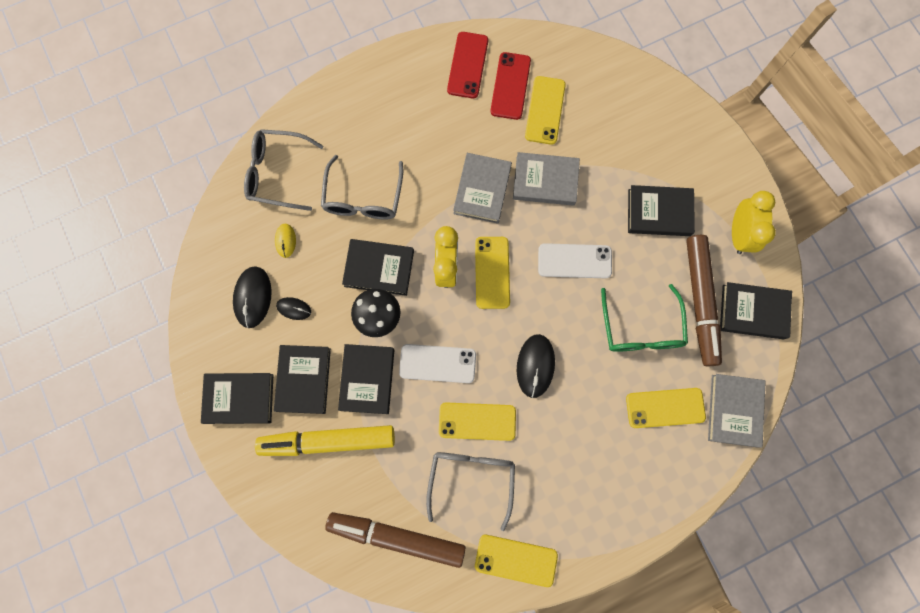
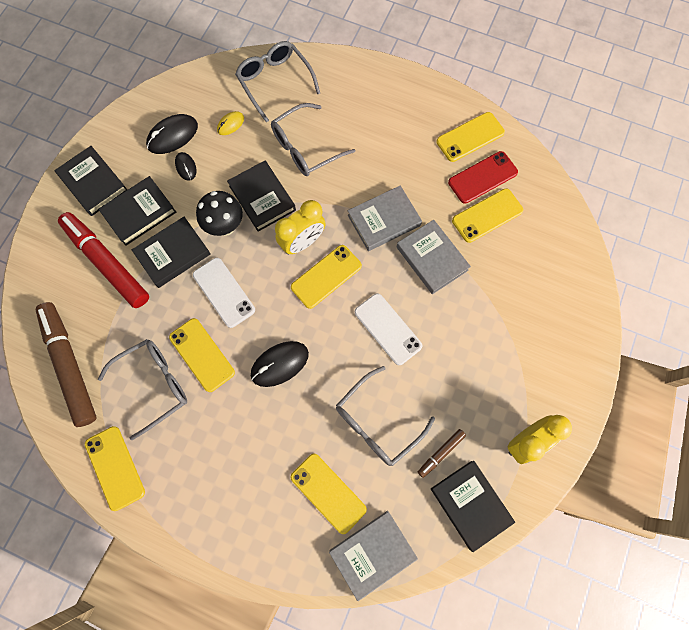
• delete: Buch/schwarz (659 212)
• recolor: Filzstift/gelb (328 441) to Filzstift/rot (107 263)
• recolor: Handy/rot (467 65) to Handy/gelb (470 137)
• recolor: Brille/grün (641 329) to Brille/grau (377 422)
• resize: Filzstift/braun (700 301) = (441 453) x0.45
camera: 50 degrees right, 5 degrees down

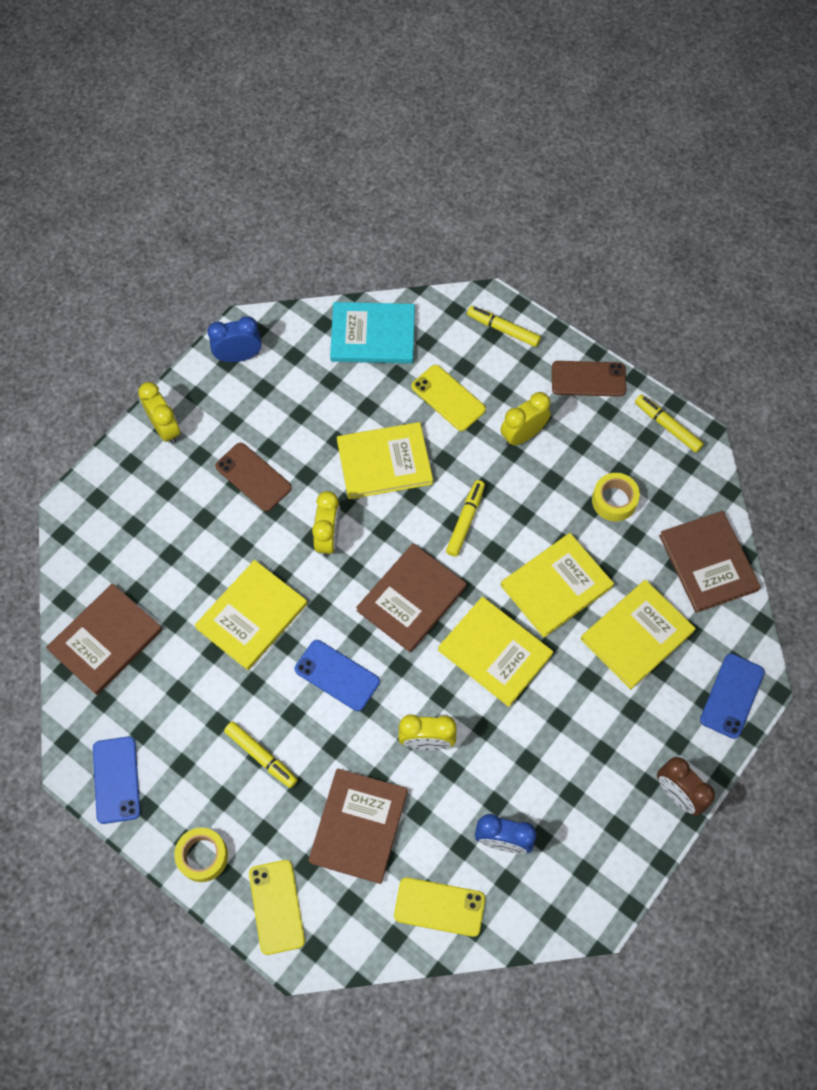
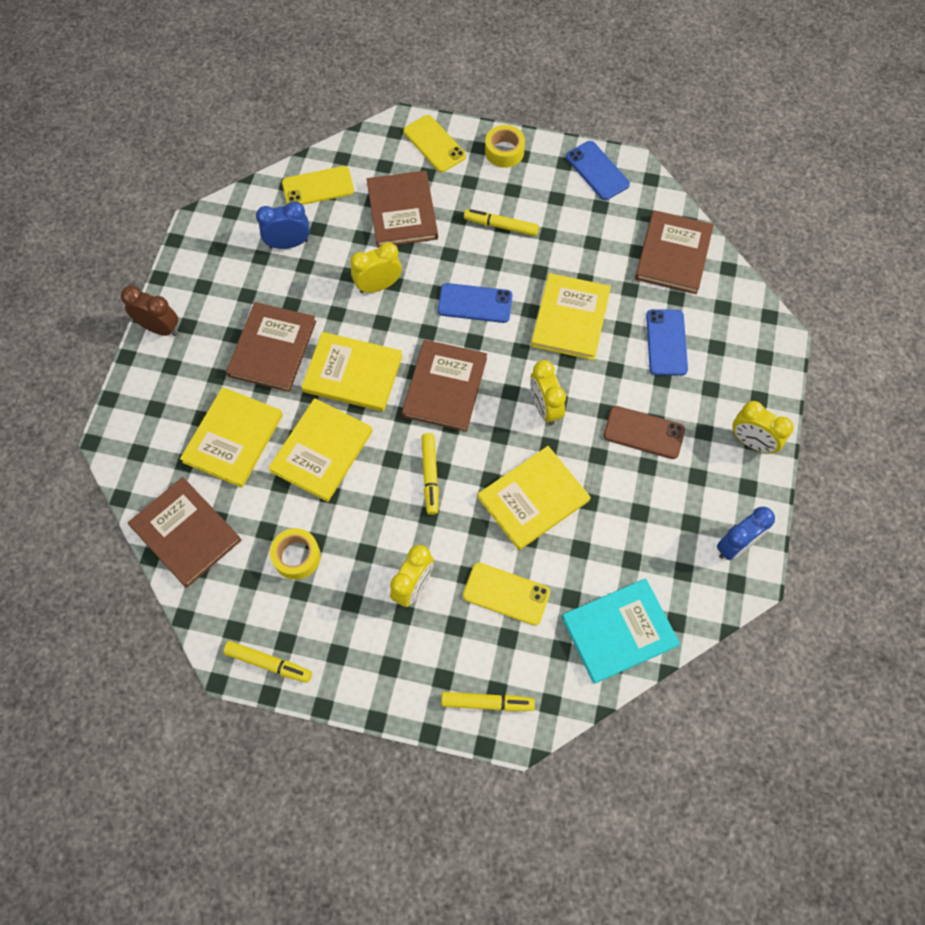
• delete: Handy/braun (588 379)
• insert: Buch/braun (272 348)
• move: Handy/blau (732 696) to (666 342)
camera: 155 degrees right, 0 degrees up

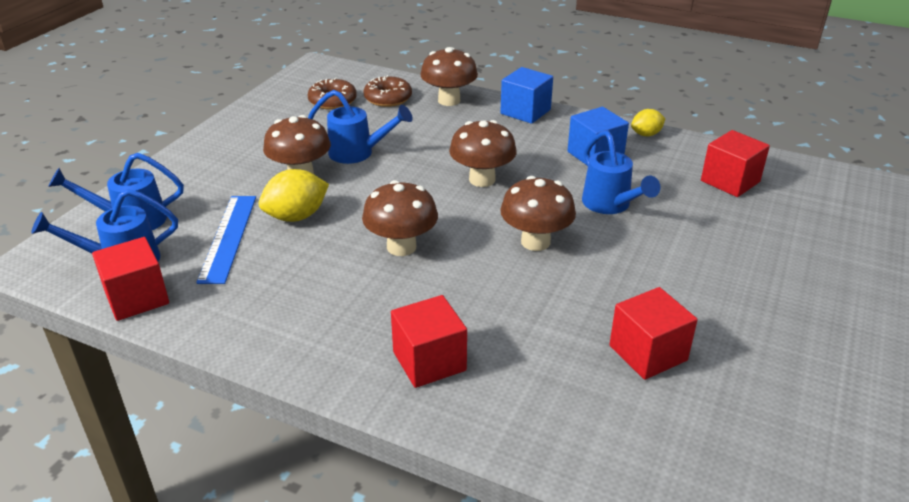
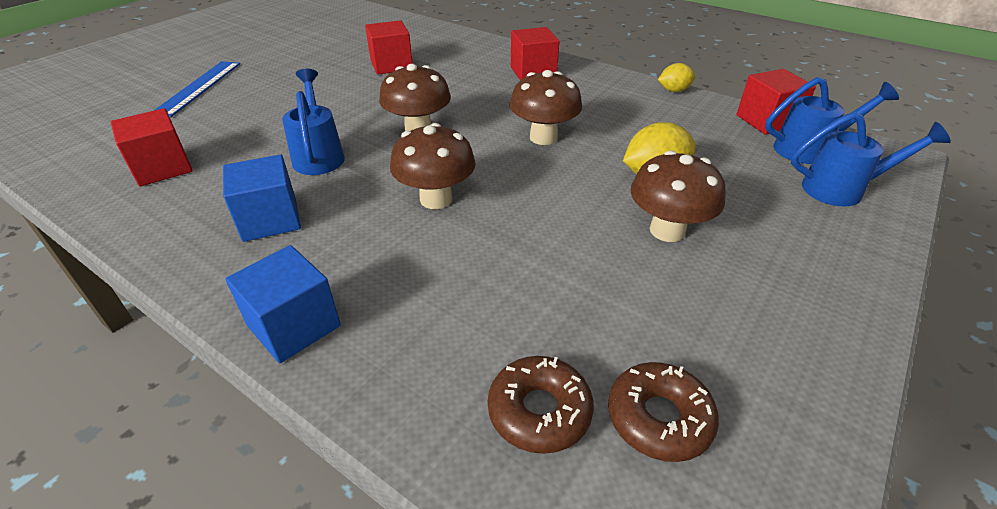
• delete: Gießkanne/blau (358 153)
• delete: Pilz/braun (449 100)
• move: Lineal/blau (228 237) to (198 87)
• move: Zitrone/gelb (646 134) to (674 90)
camera: 170 degrees left, 5 degrees up

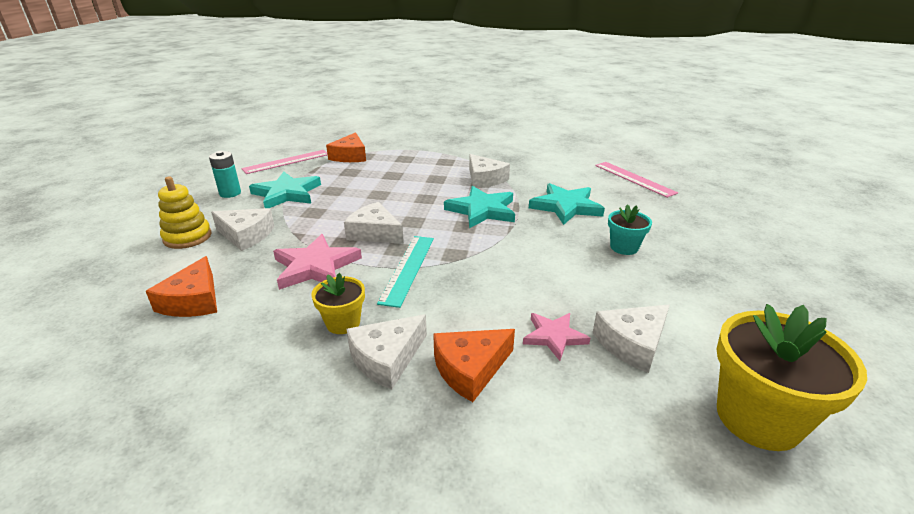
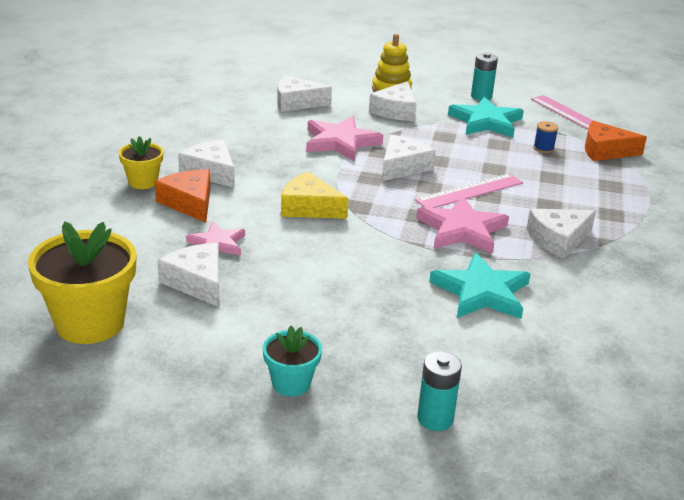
• delete: Lineal/türkis (408 269)
• insert: Käse/gelb (309 207)
• insert: Batterie/türkis (435 419)
• insert: Garnrolle/blau (543 148)
• move: Blumentopf/gelb (343 323) to (143 182)
• move: Lineal/rosa (634 179) to (470 191)
• move: Blumentopf/türkis (624 247) to (291 383)
• recolor: Käse/orange (193 300) to Käse/weiß (296 102)
• recolor: Stern/türkis (482 210) to Stern/rosa (462 230)
camera: 90 degrees right, 0 degrees up

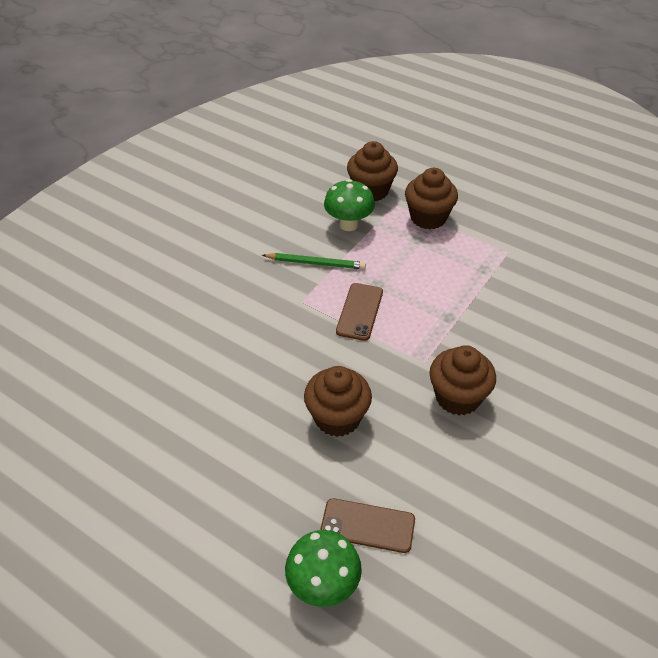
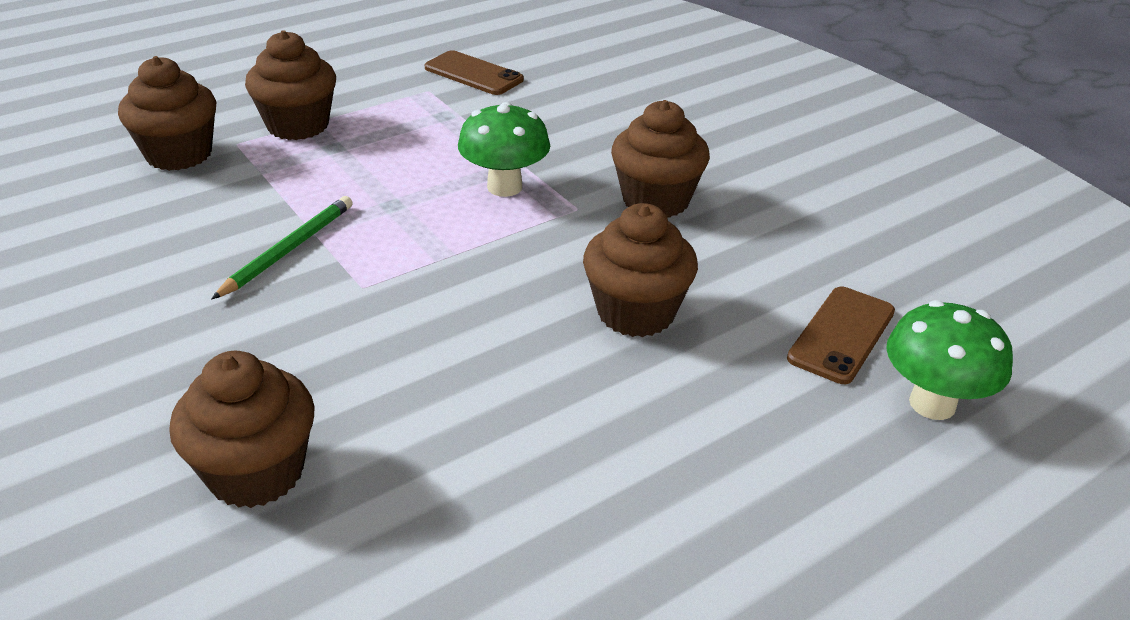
• insert: Muffin/braun (256 472)
• move: Pilz/grün (348 224) to (504 187)
• move: Handy/braun (359 311) to (473 74)
camera: 70 degrees left, 10 degrees down

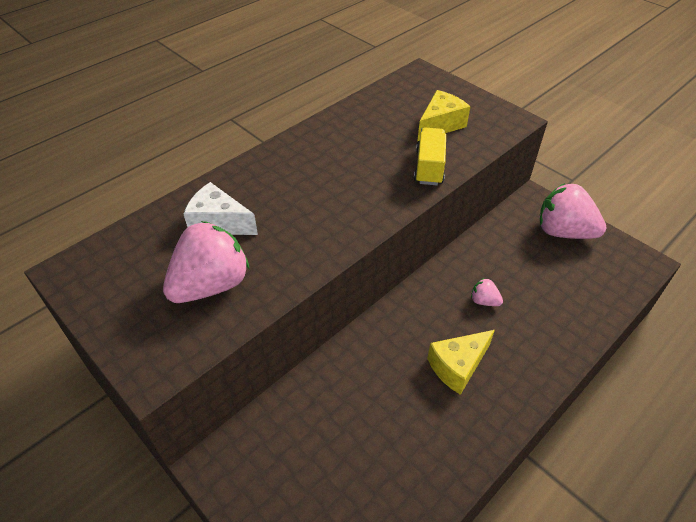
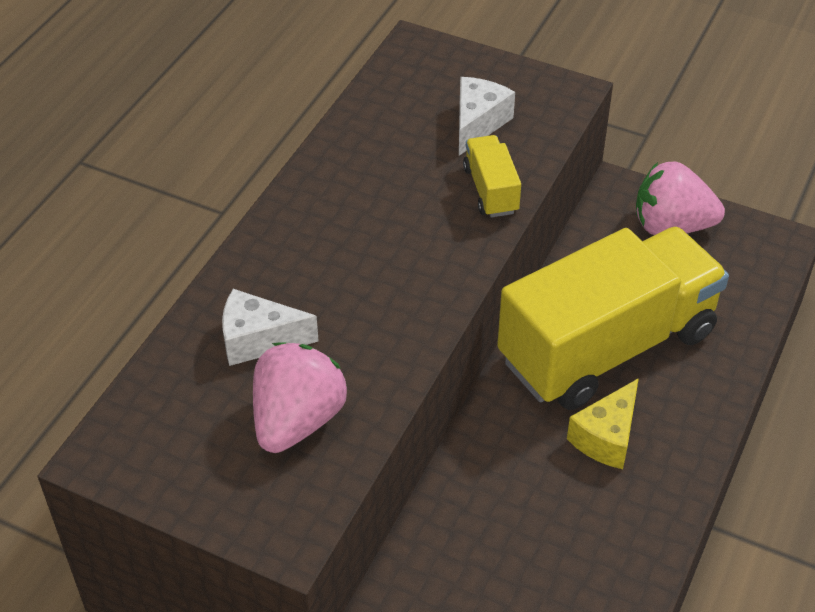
• replace: Erdbeere/rosa (484 301) to Lastwagen/gelb (607 347)
• recolor: Käse/gelb (440 125) to Käse/weiß (478 123)
camera: 20 degrees left, 0 degrees up

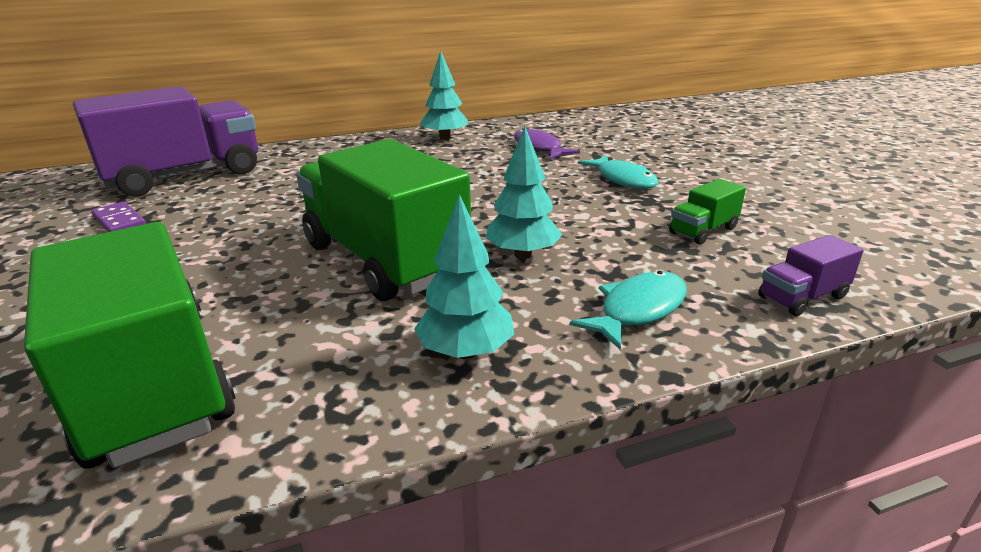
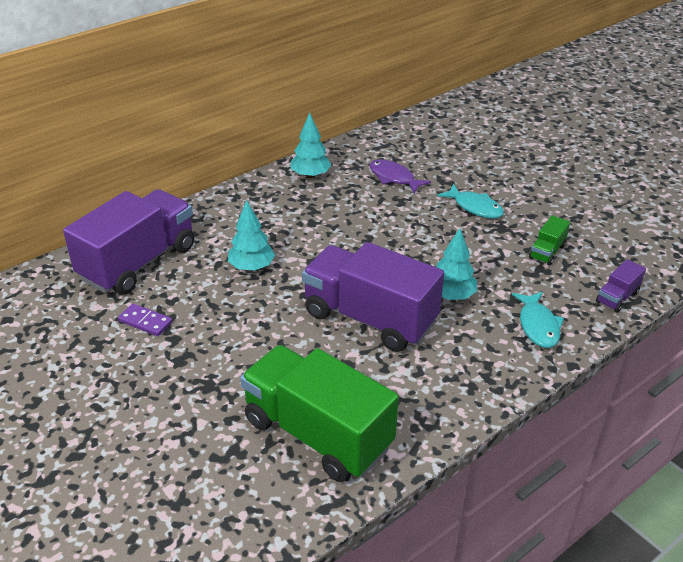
• move: Baum/türkis (466 352) to (252 267)
• recolor: Lastwagen/grün (384 260) to Lastwagen/lila (370 318)
• rotate: Fisch/türkis (637 310) = (538 325) 150 degrees clockwise
camera: 20 degrees left, 10 degrees up

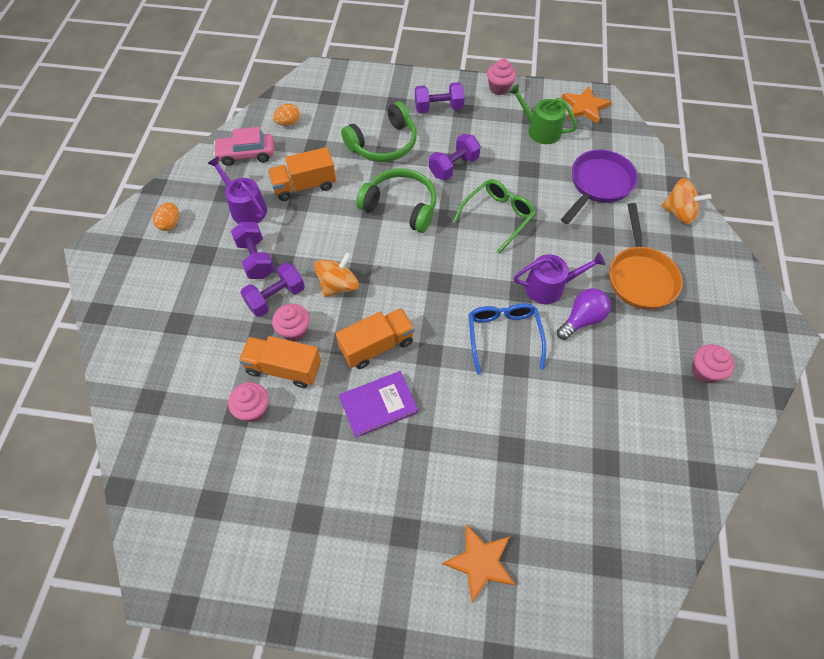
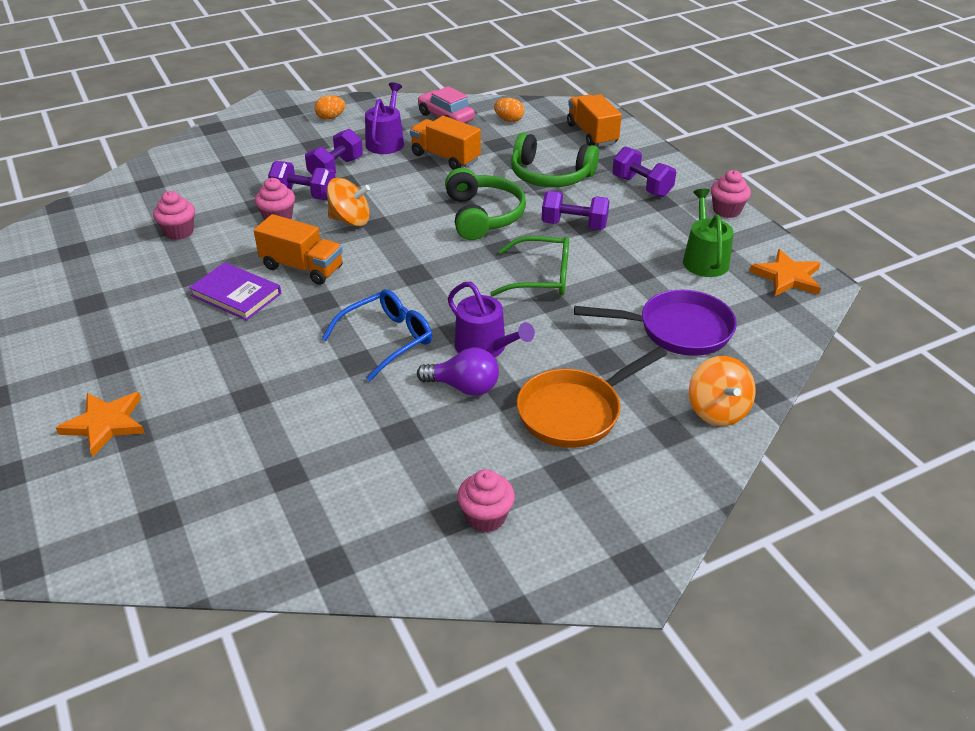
• move: Lastwagen/orange (284 368) to (592 134)
camera: 55 degrees right, 20 degrees down

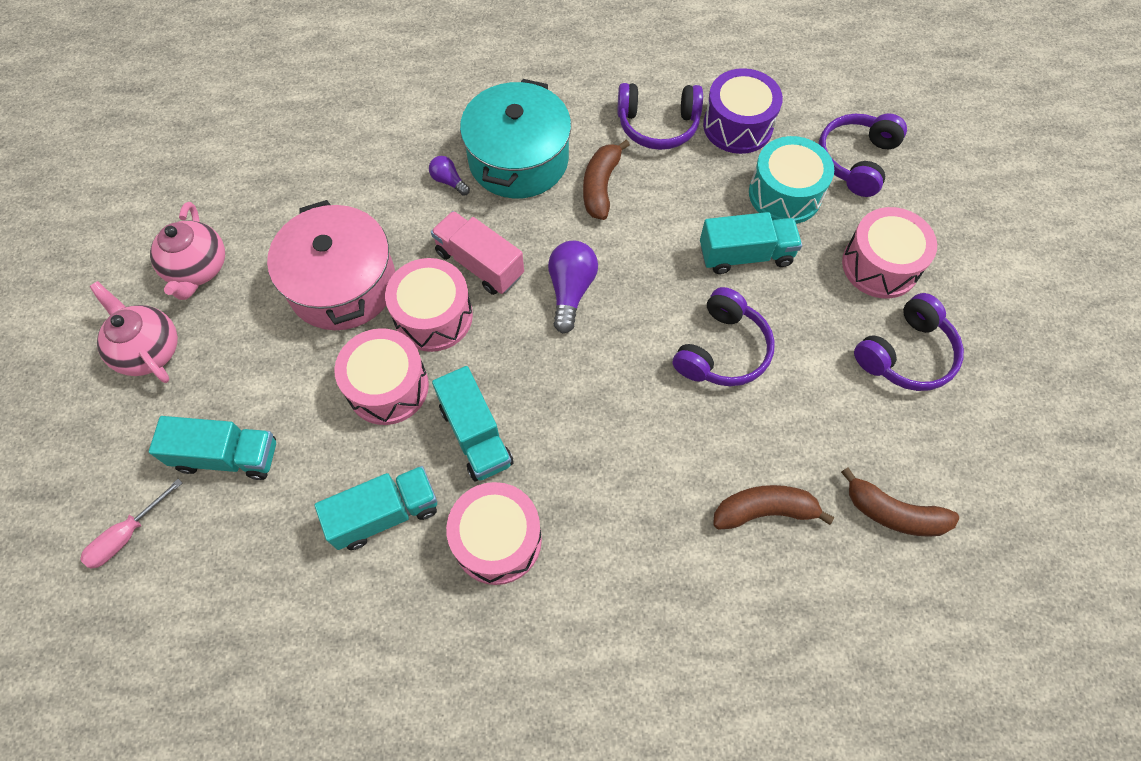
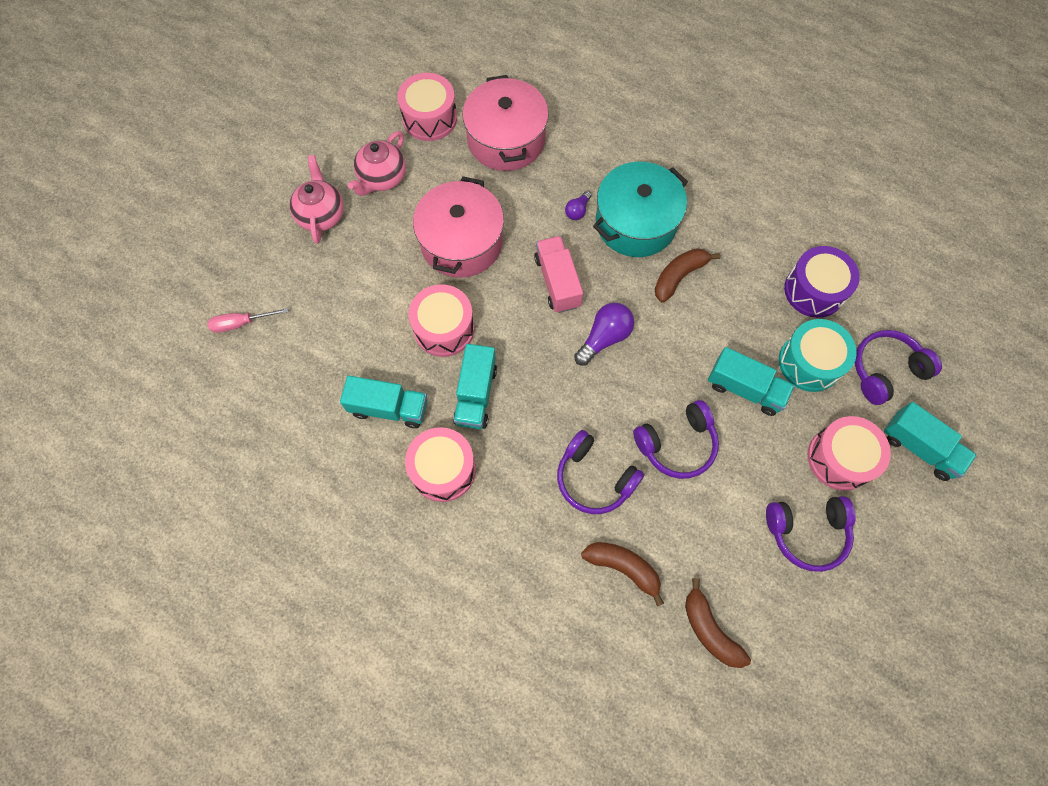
• insert: Kochtopf/rosa (506 139)
• move: Lastwagen/türkis (227 456) to (919 447)
• move: Trommel/rosa (433 316) to (429 118)
• move: Kopfhörer/lila (658 125) to (594 478)
• rotate: Glühbirne/lila (448 181) = (577 211) 135 degrees counterclockwise
camera: 35 degrees right, 5 degrees up

